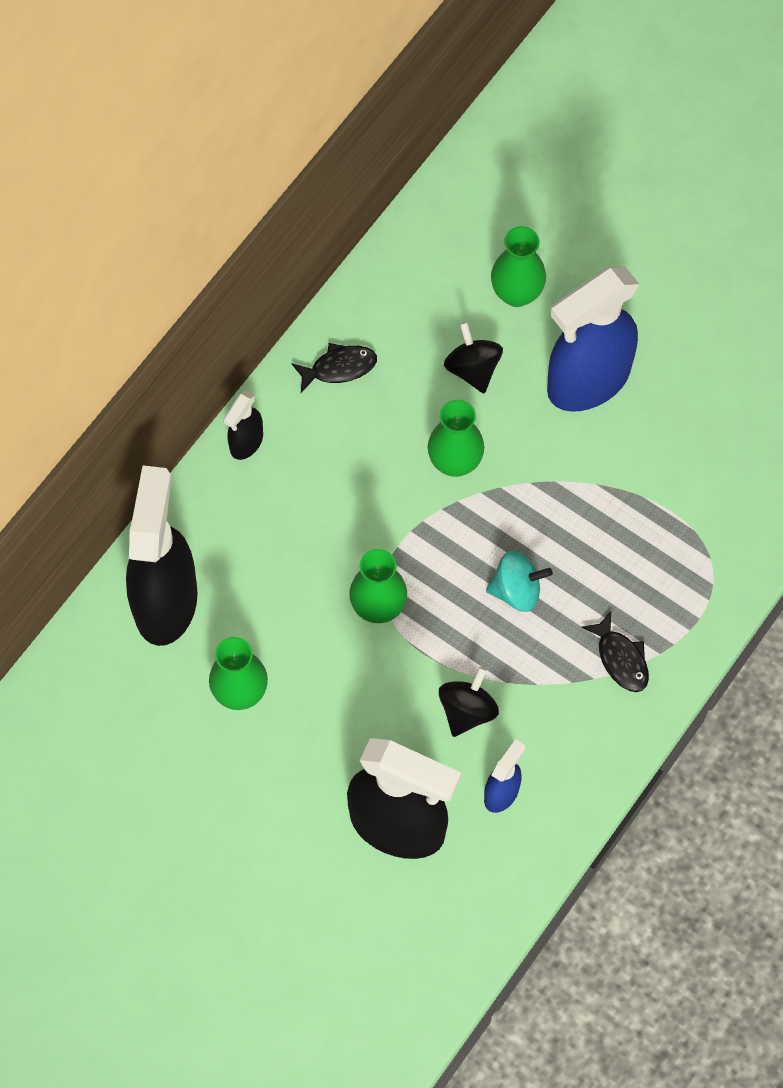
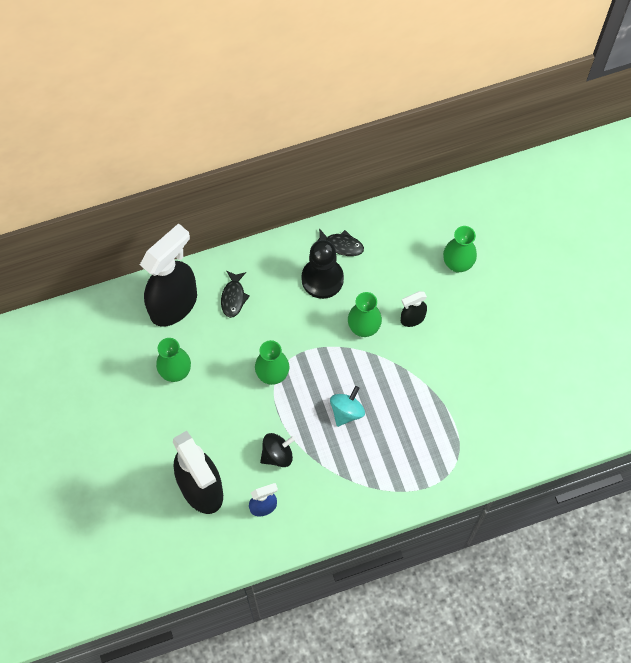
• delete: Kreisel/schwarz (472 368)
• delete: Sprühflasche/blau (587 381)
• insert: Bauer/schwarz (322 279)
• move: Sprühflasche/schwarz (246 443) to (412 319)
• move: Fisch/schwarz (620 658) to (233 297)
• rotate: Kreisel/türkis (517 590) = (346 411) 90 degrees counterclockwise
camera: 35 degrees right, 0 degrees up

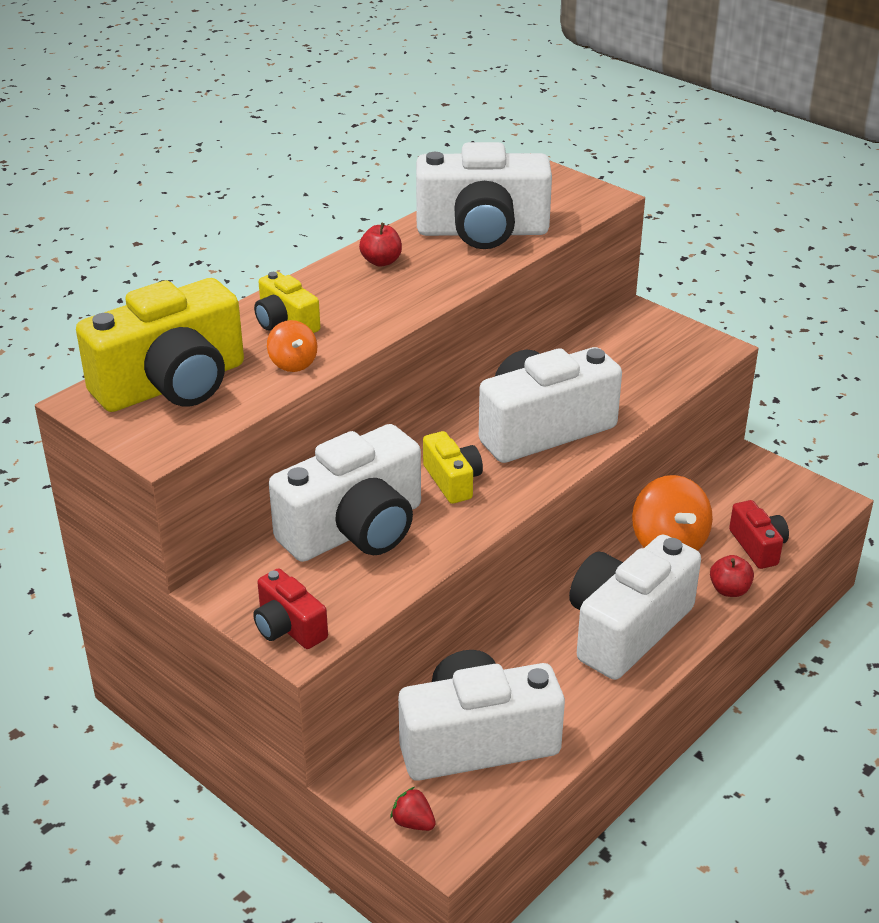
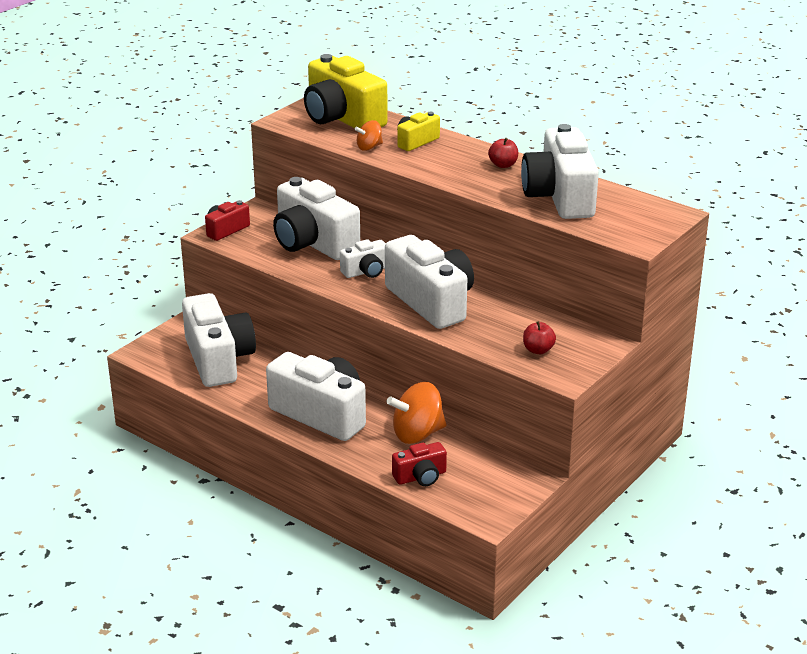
• delete: Erdbeere/rot (413 822)
• move: Apfel/rot (729 590) to (538 350)
• recolor: Kamera/gelb (452 481) to Kamera/weiß (366 271)
camera: 85 degrees right, 5 degrees down

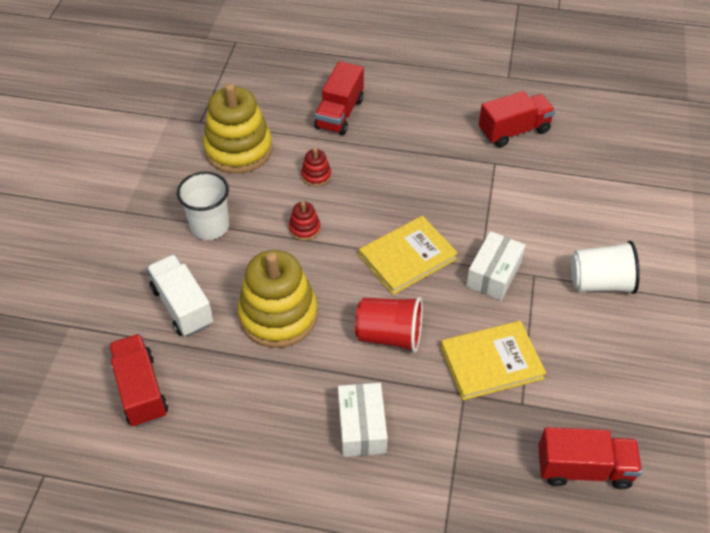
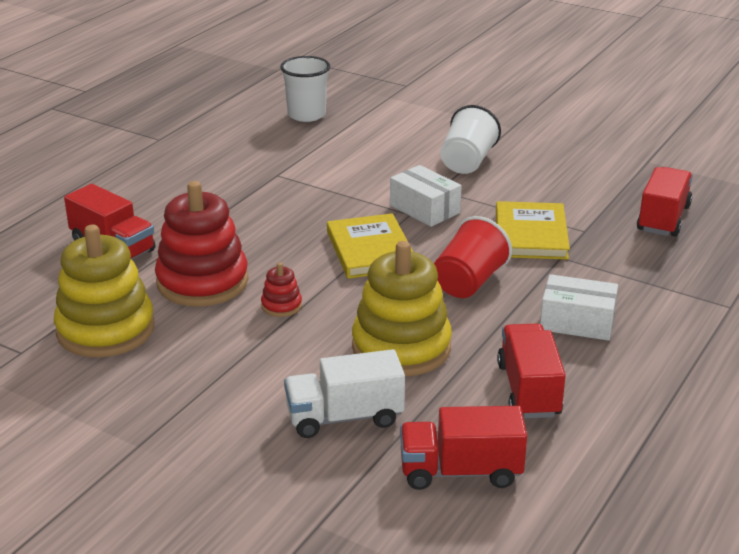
• move: Becher/weiß (210 226) to (306 115)
• move: Lastwagen/rot (514 131) to (528 390)
• resize: Stapelspielzeug/rot (316 175) = (202 282) x2.31
camera: 70 degrees left, 20 degrees down

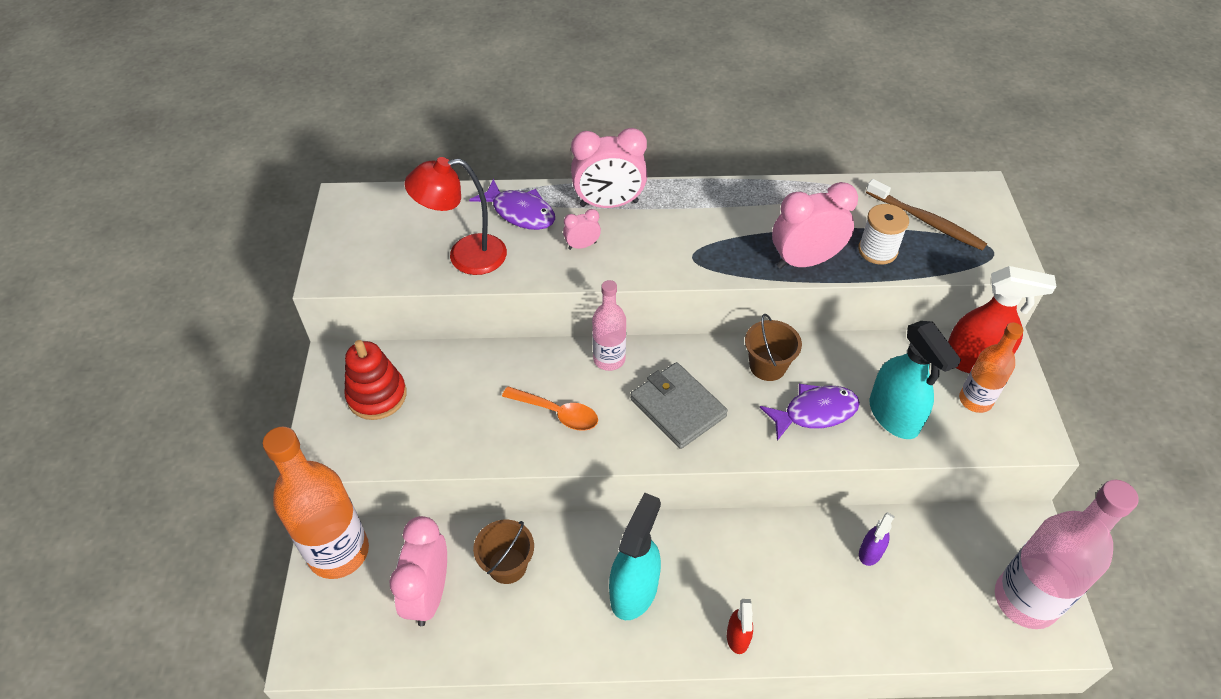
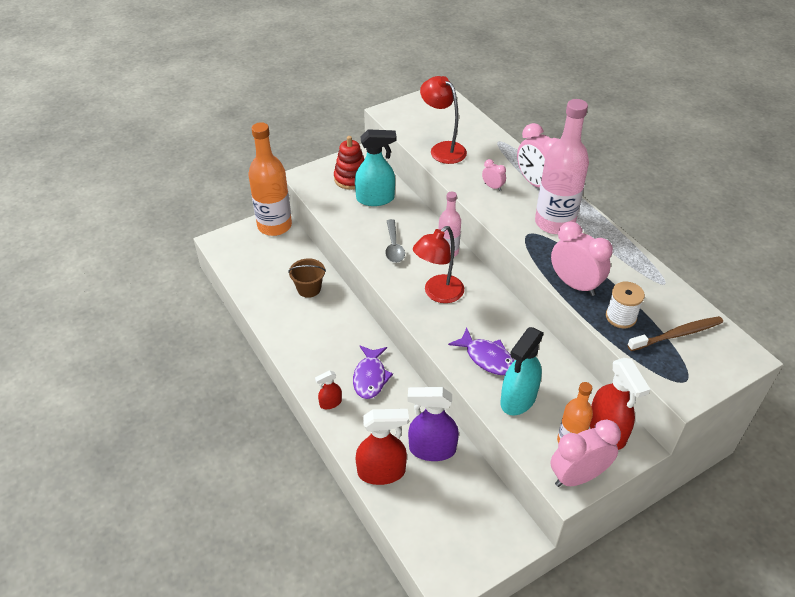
• delete: Eimer/braun (767 366)
• insert: Sprühflasche/rot (382 472)
• move: Wecker/rosa (429 594) to (577 476)
• move: Fisch/lila (520 212) to (370 377)
• move: Sprühflasche/türkis (634 590) to (375 199)
• move: Flasche/rosa (1025 600) to (554 223)
• replace: Geldbörse/grau (678 408) to Lampe/rot (438 294)
• recolor: Löffel/orange (557 413) to Löffel/grau (393 246)
• rotate: Zahnbürste/braun (926 221) = (677 334) 120 degrees counterclockwise
• resize: Sprühflasche/lila (870 552) = (432 449) x1.93
camera: 60 degrees right, 5 degrees down

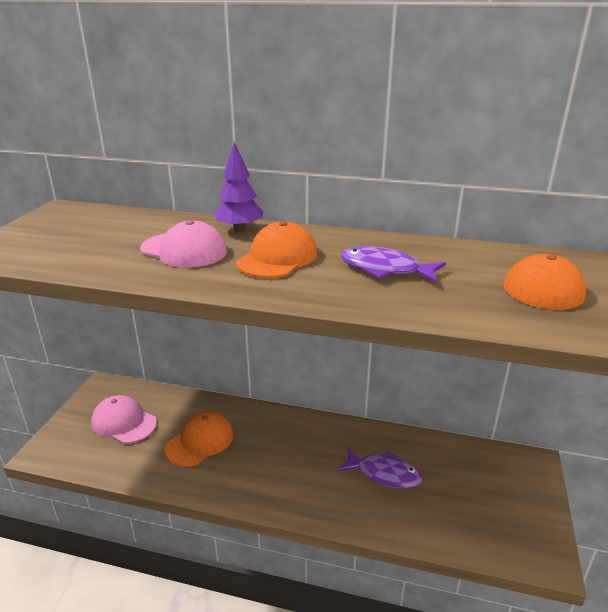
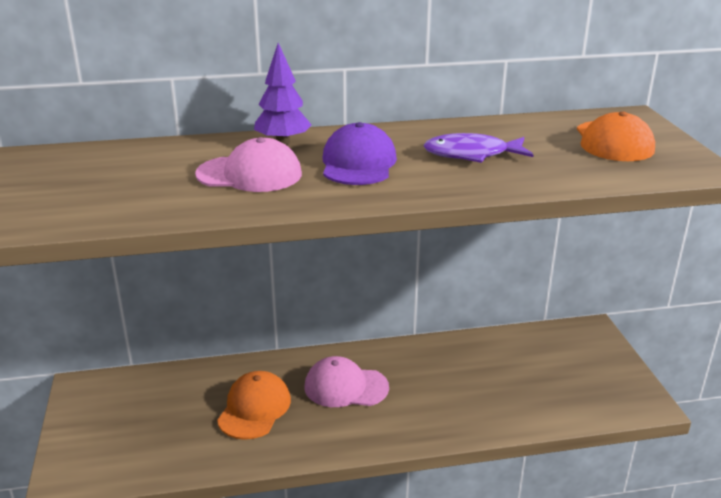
• delete: Fisch/lila (384 474)
• move: Kappe/rosa (124 422) to (345 387)
• recolor: Kappe/orange (277 258) to Kappe/lila (358 163)
camera: 25 degrees left, 0 degrees up

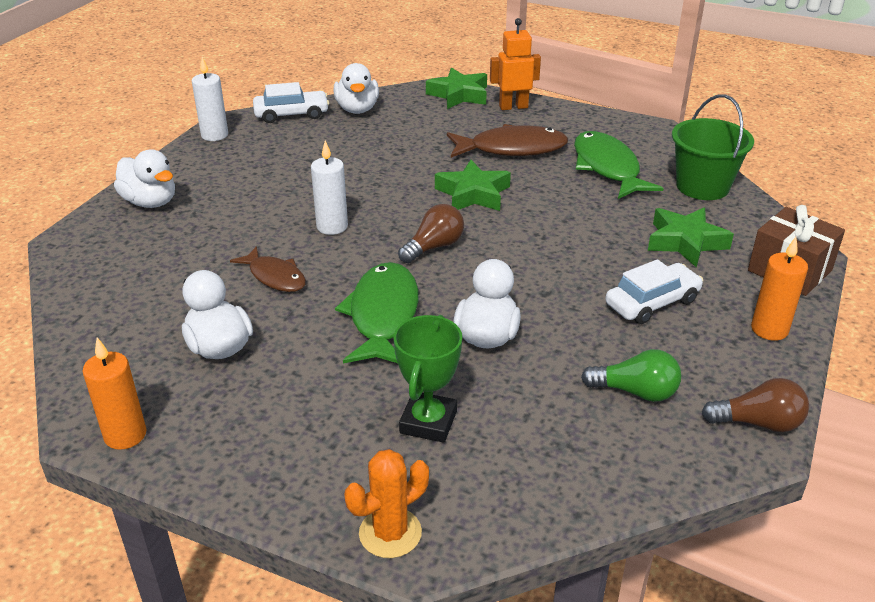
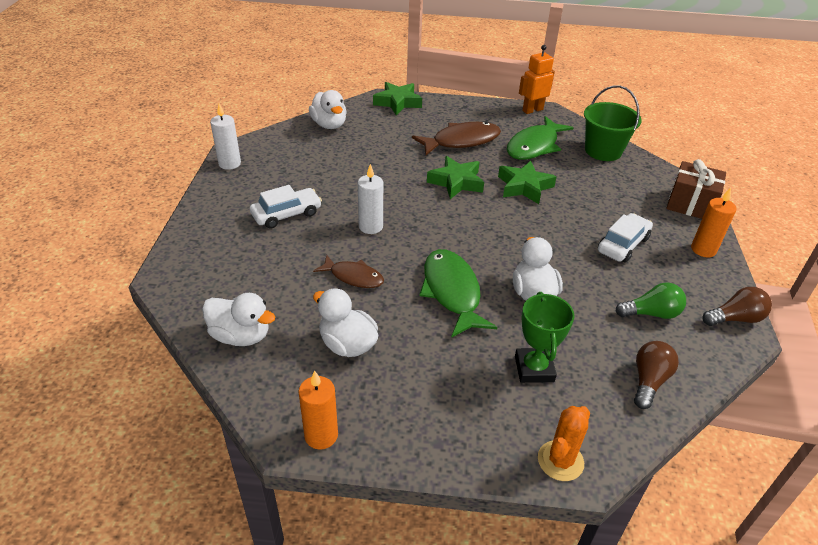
• move: Ente/weiß (150 202) to (241 336)
• move: Auto/weiß (291 114) to (286 214)
• move: Glühbirne/braun (434 247) to (649 381)
• move: Roboter/orange (513 107) to (532 110)
• move: Stern/grün (685 242) to (524 187)
• rotate: Fisch/grün (607 167) = (534 146) 105 degrees counterclockwise
camera: 20 degrees left, 5 degrees up

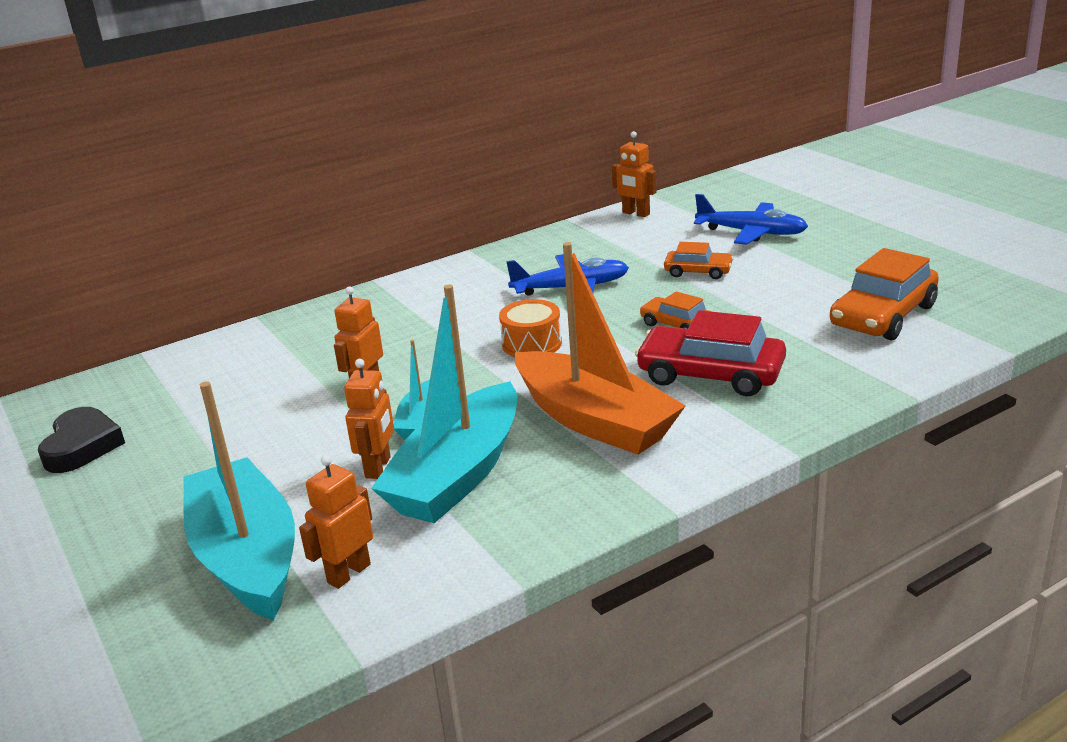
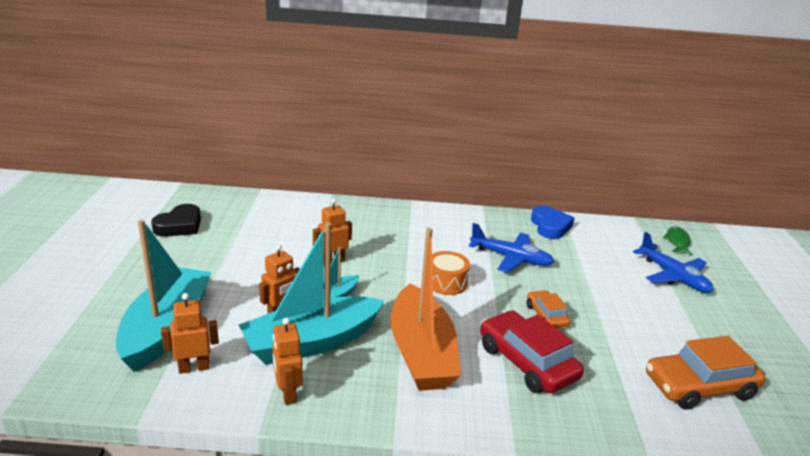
• delete: Auto/orange (698 272)
• insert: Herz/blau (550 226)
• insert: Fisch/grün (677 241)
• move: Roboter/orange (635 213) to (287 393)
camera: 30 degrees right, 0 degrees up

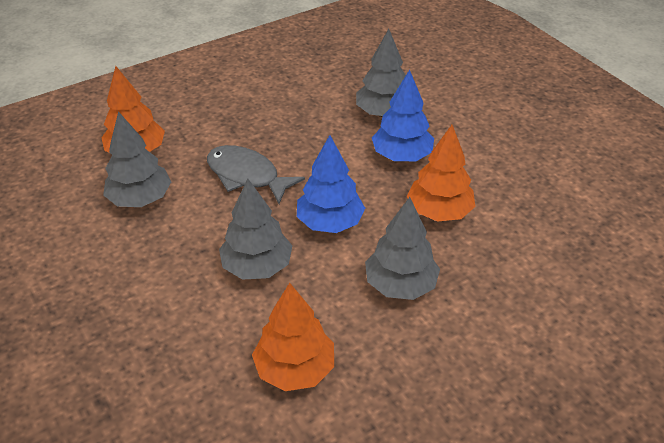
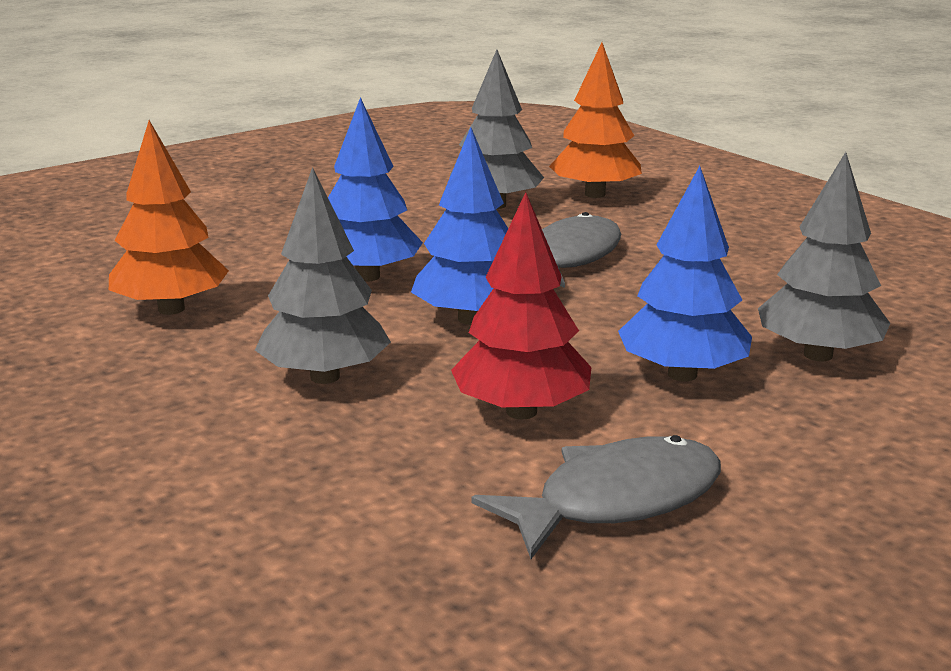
• insert: Fisch/grau (616 501)
• recolor: Baum/grau (257 266) to Baum/blau (368 276)
• recolor: Baum/orange (439 212) to Baum/rot (521 411)
camera: 85 degrees right, 20 degrees down

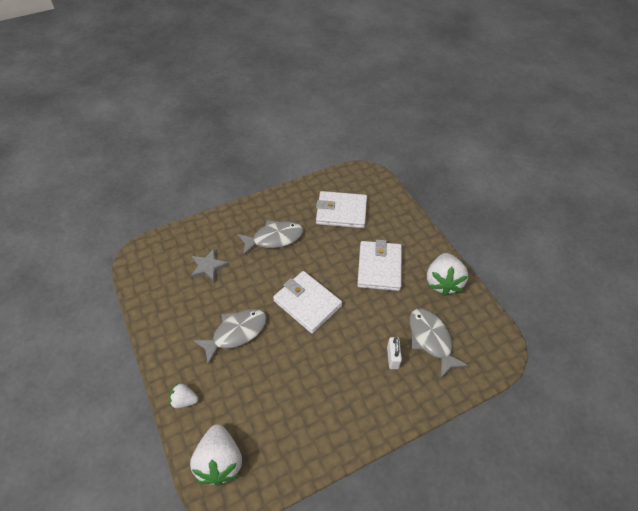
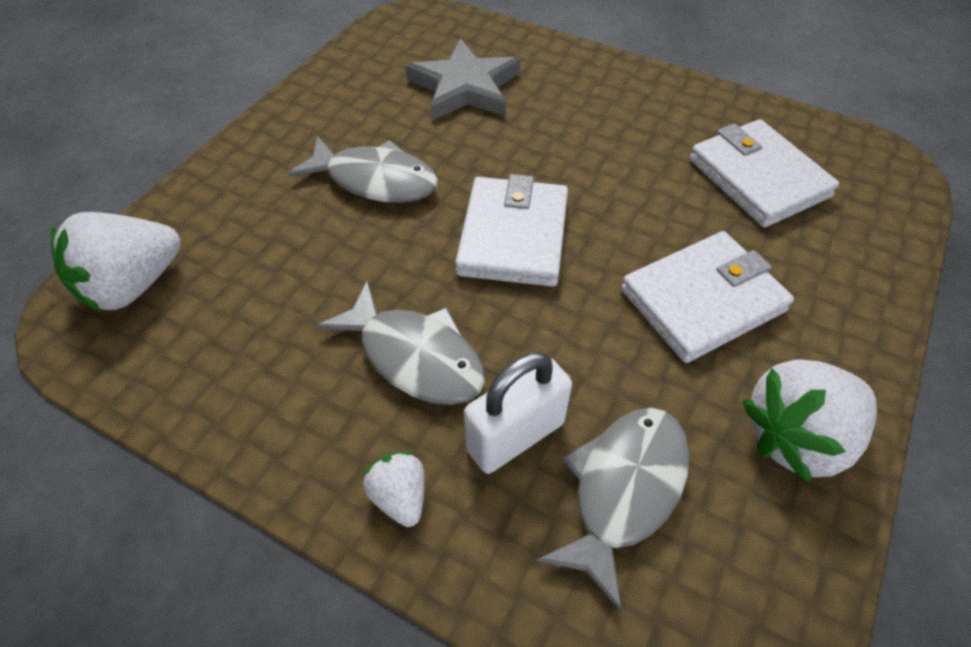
• move: Erdbeere/weiß (184 400) to (400 496)
• move: Fisch/grau (274 238) to (415 356)
• resize: Stern/grau (208 267) = (465 87) x1.56
• resize: Vorhängeschloss/weiß (392 357) = (515 436) x1.55
camera: 55 degrees right, 0 degrees up

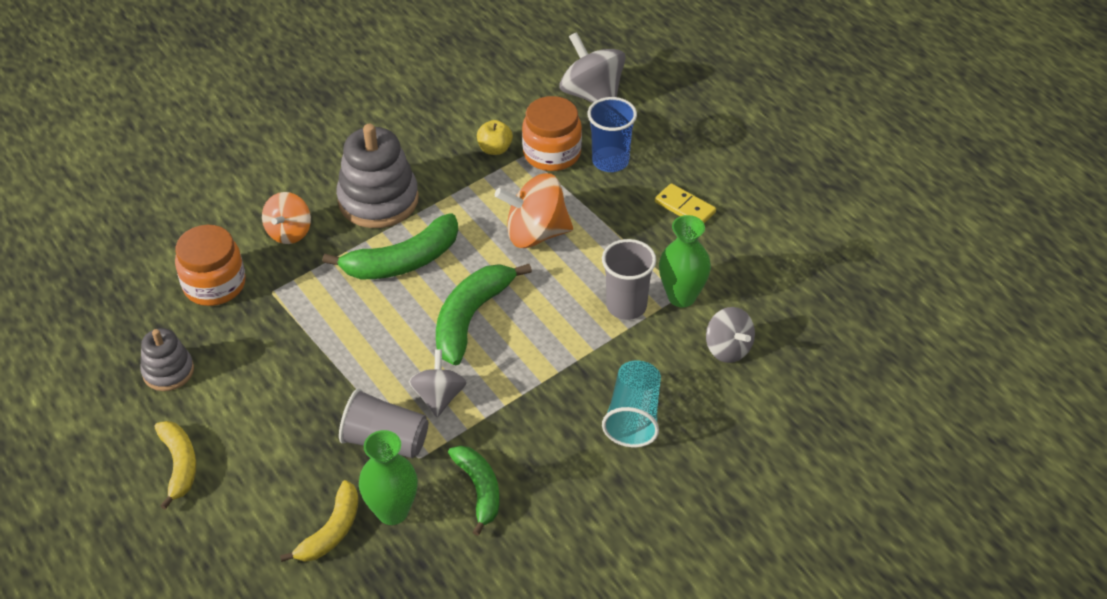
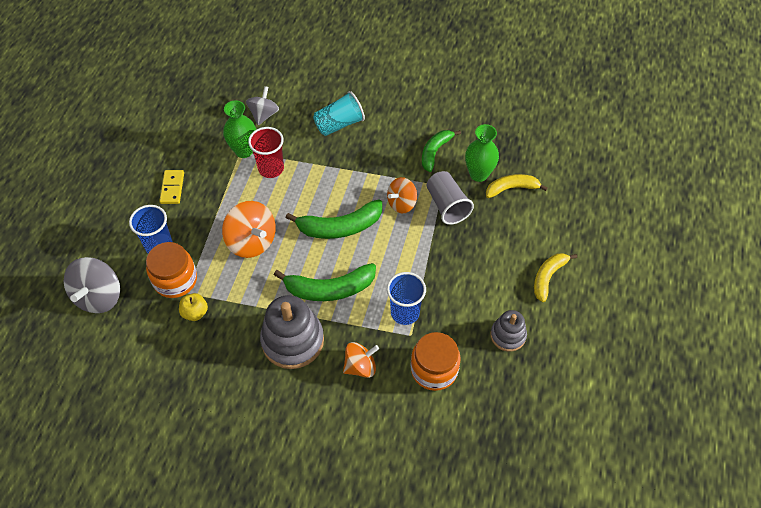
• insert: Becher/blau (405 312)
• recolor: Kreisel/grau (439 397) to Kreisel/orange (402 203)
• recolor: Becher/grau (626 306) to Becher/rot (271 168)
• rotate: Banane/grün (402 261) = (329 288) 150 degrees clockwise
camera: 130 degrees left, 10 degrees up

